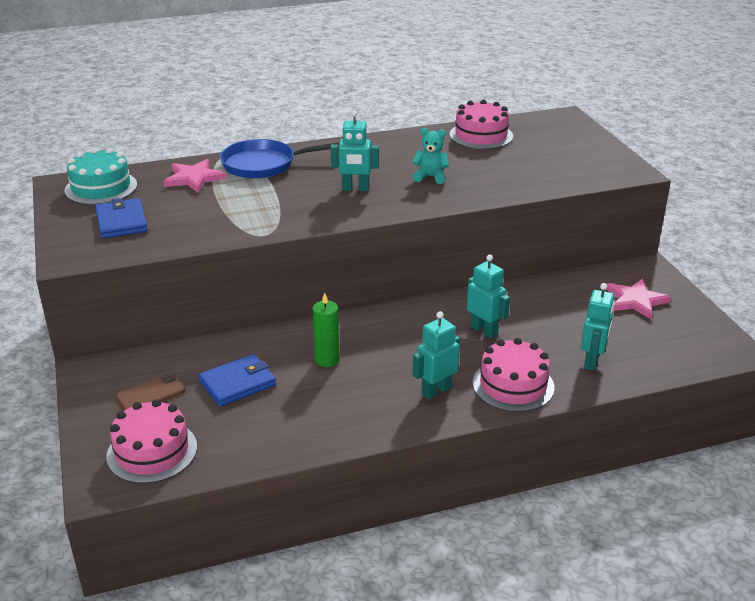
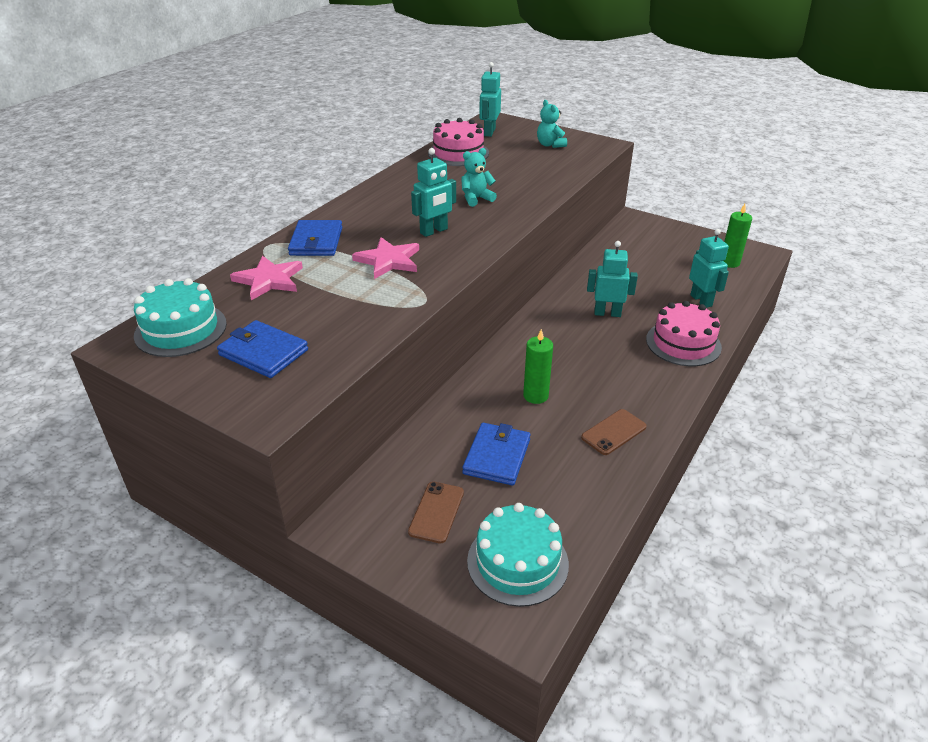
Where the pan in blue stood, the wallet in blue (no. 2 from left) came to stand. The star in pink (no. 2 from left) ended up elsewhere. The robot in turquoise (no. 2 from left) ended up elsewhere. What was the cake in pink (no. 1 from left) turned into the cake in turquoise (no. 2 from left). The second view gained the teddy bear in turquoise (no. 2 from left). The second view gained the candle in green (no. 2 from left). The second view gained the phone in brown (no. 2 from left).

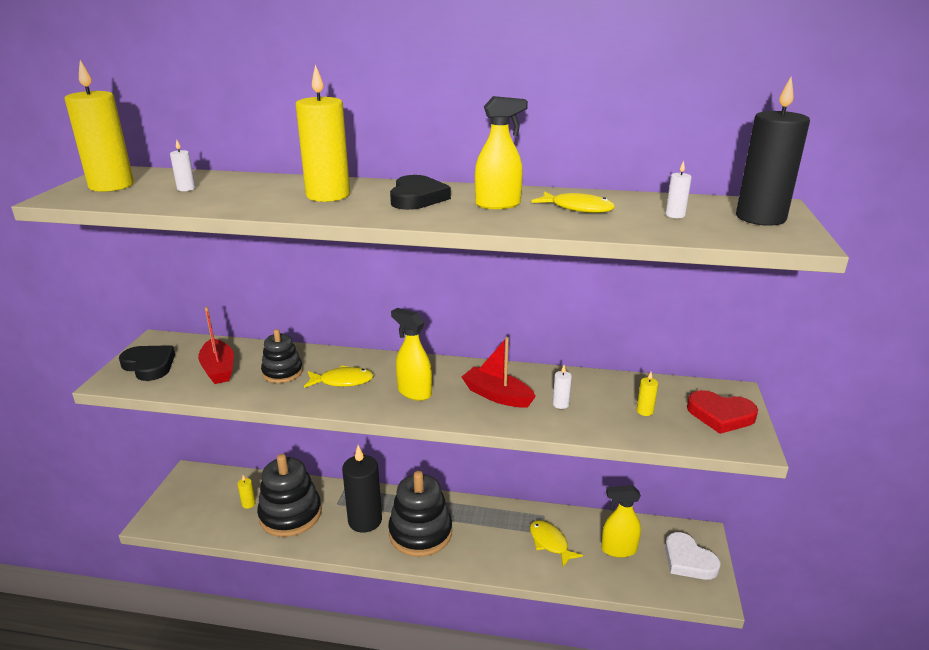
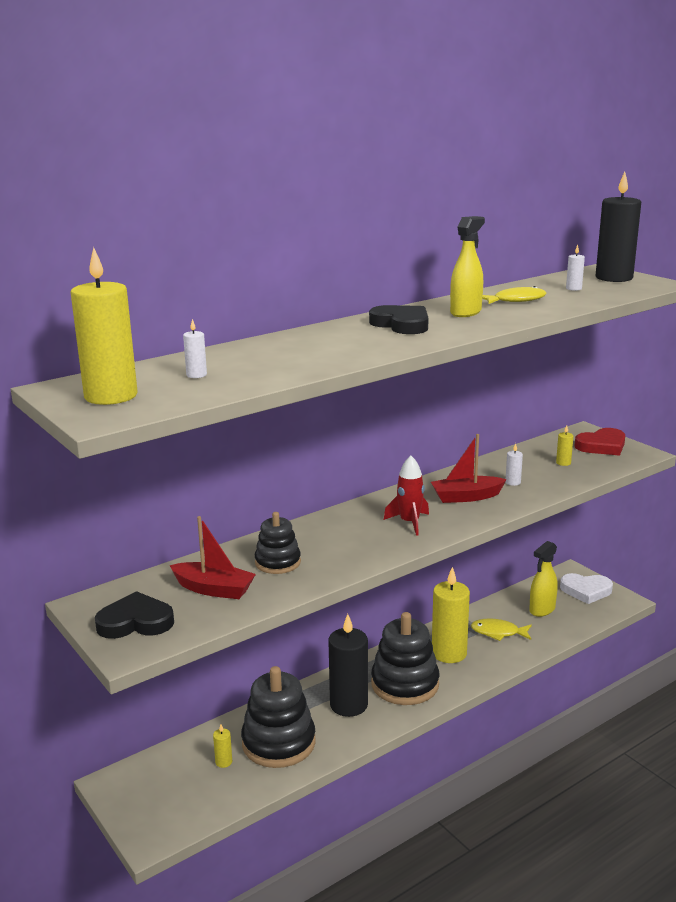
The candle in yellow (no. 3 from left) ended up elsewhere. Where the spray bottle in yellow (no. 1 from left) stood, the rocket in red came to stand. The second view lost the fish in yellow (no. 1 from left).

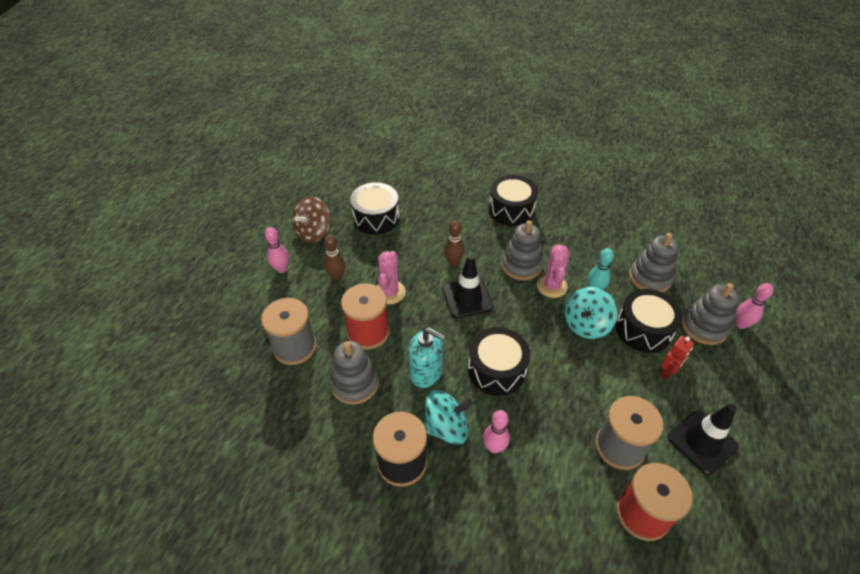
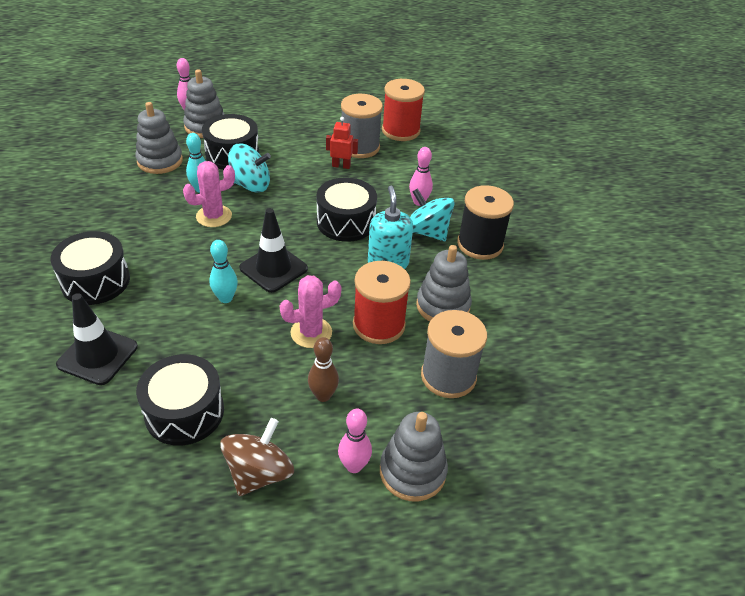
The spinning top in brown ended up facing another way, 60 degrees counterclockwise from before. What was the bowling pin in brown (no. 2 from left) turned into the bowling pin in turquoise (no. 2 from left). The stacking toy in grey (no. 2 from left in the first image) ended up elsewhere. The robot in red ended up elsewhere. The traffic cone in black (no. 2 from left in the first image) ended up elsewhere.

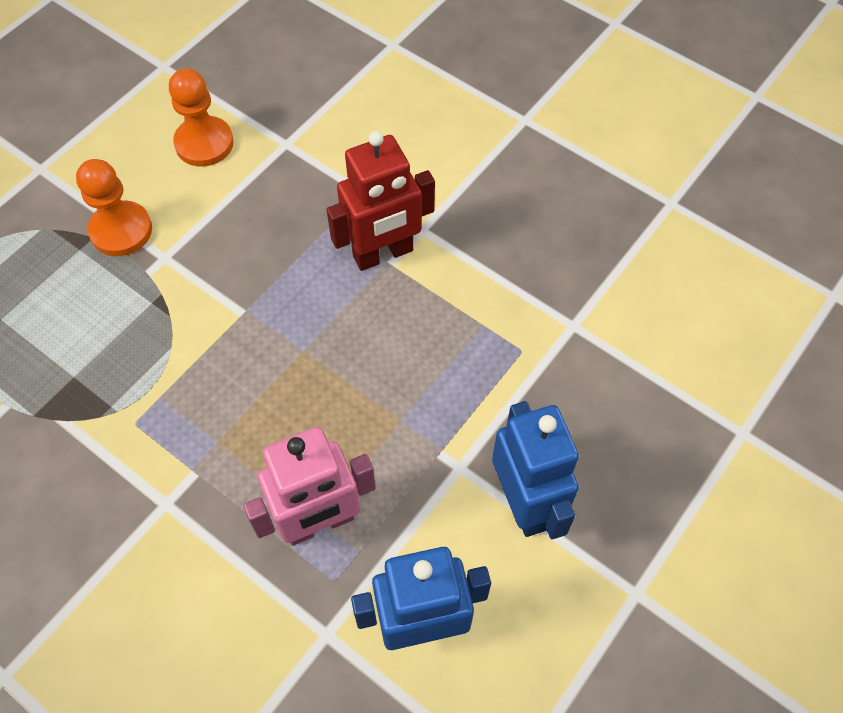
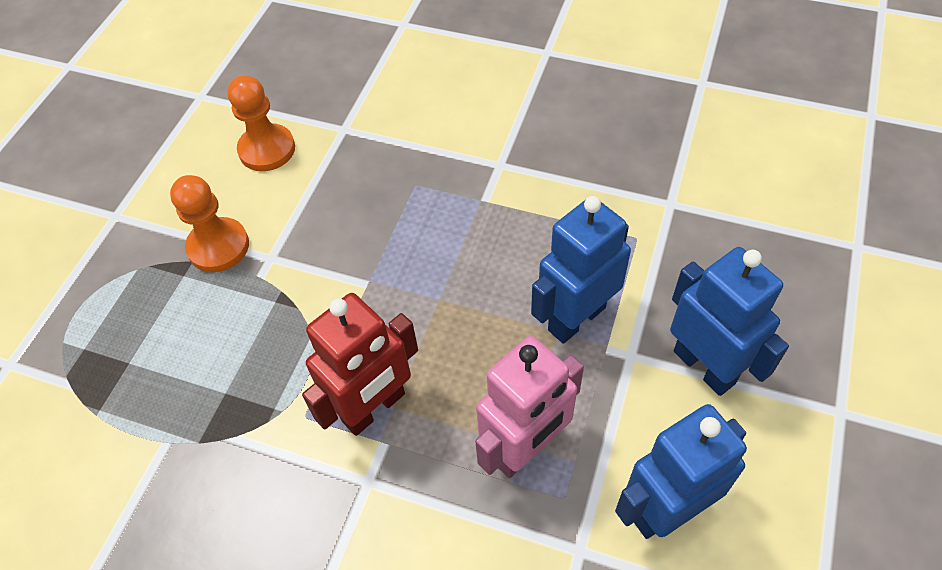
The robot in red ended up elsewhere. The second view gained the robot in blue (no. 1 from left).

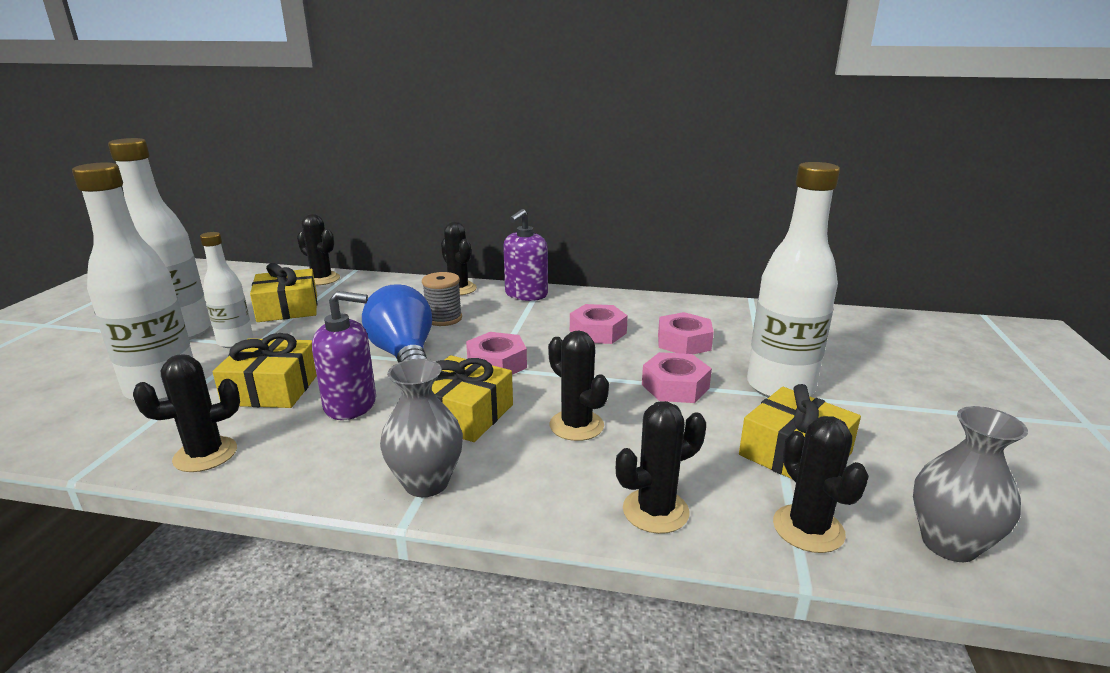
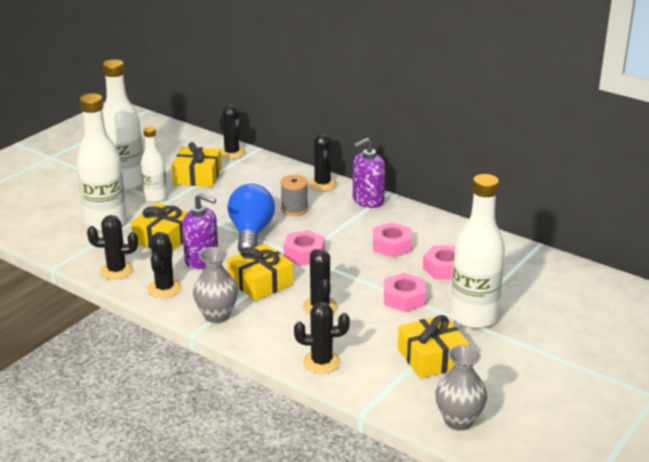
The cactus in black (no. 6 from left in the first image) ended up elsewhere.

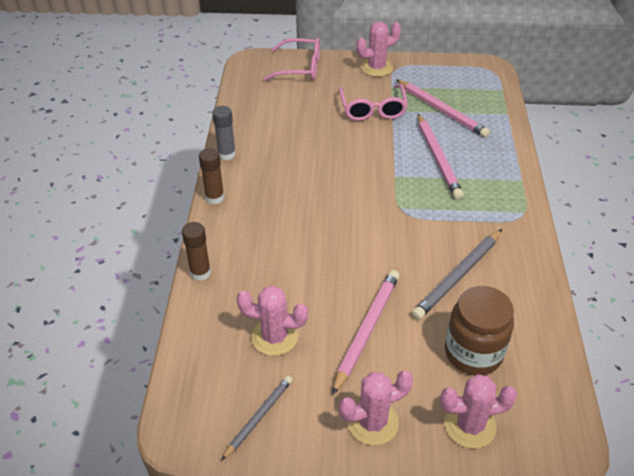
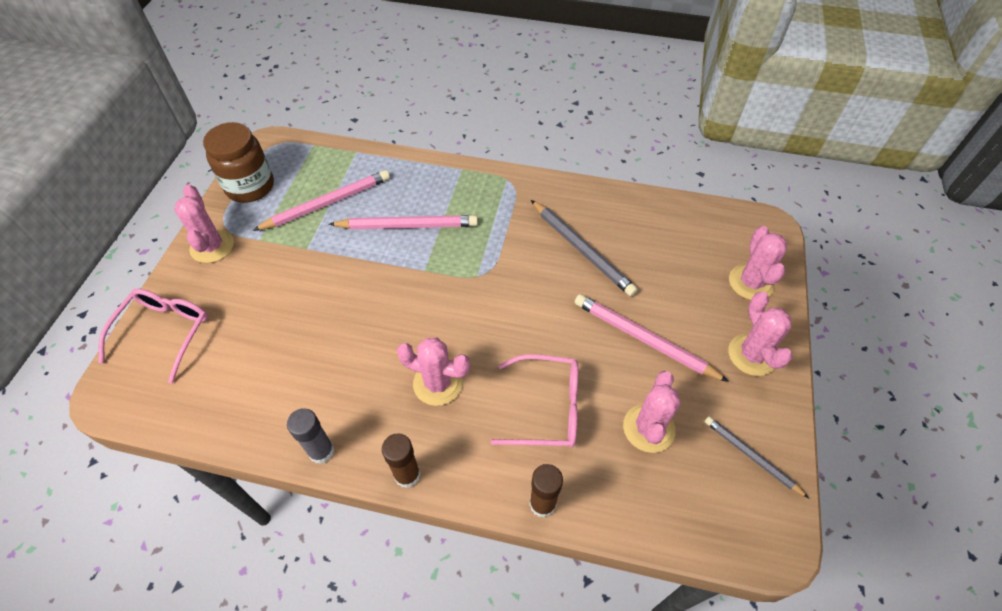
The glasses in pink (no. 2 from left) ended up elsewhere. The jar in brown ended up elsewhere. The second view gained the cactus in pink (no. 2 from left).

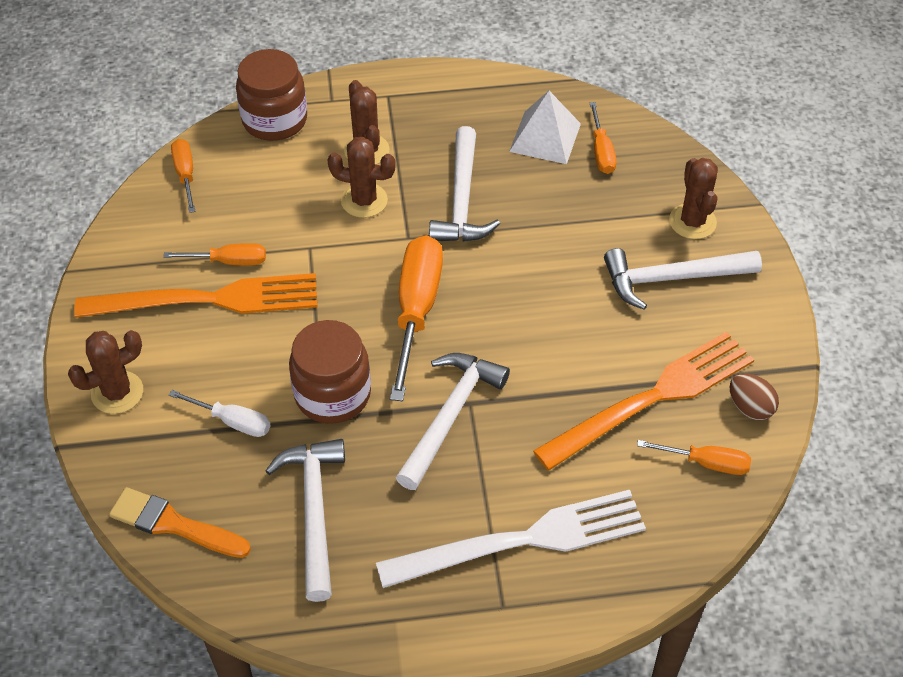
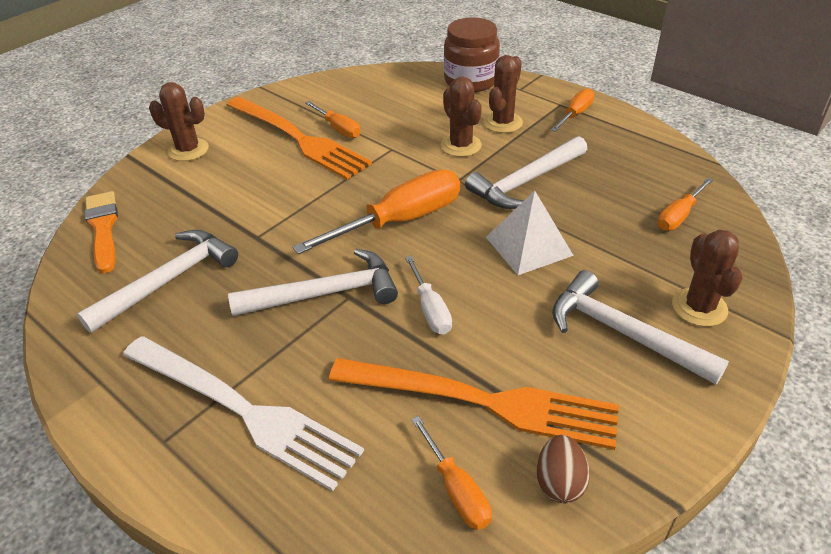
The pyramid in white ended up elsewhere. The screwdriver in orange (no. 1 from left in the first image) ended up elsewhere. The cactus in brown (no. 4 from left) ended up facing another way, 45 degrees counterclockwise from before. The second view lost the jar in brown (no. 2 from left). The screwdriver in white ended up elsewhere.

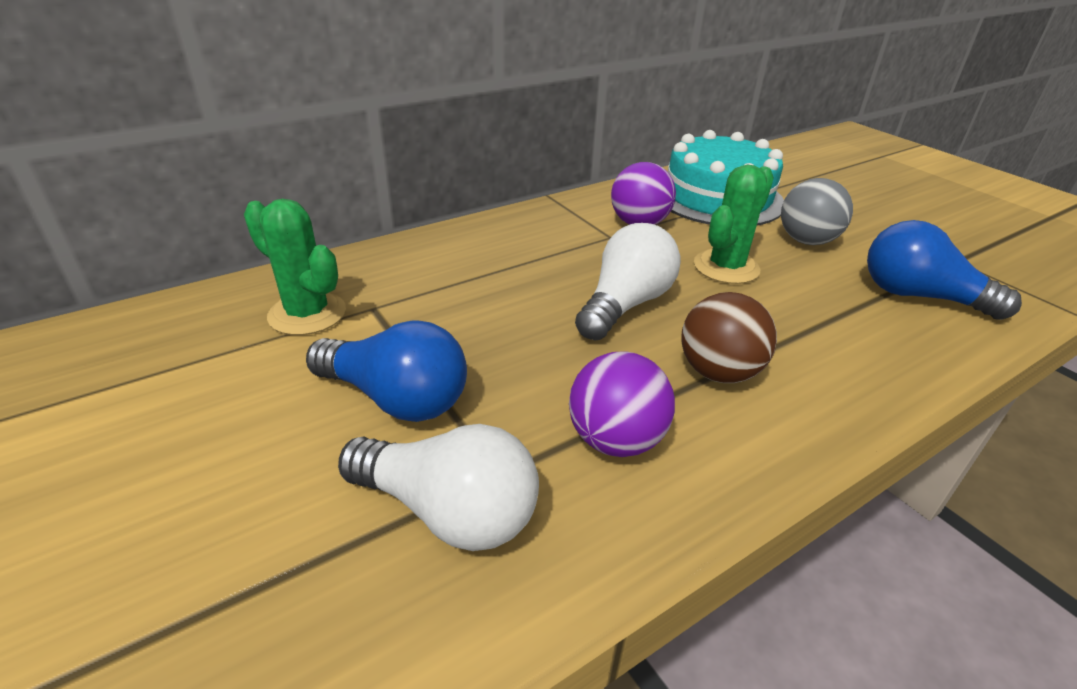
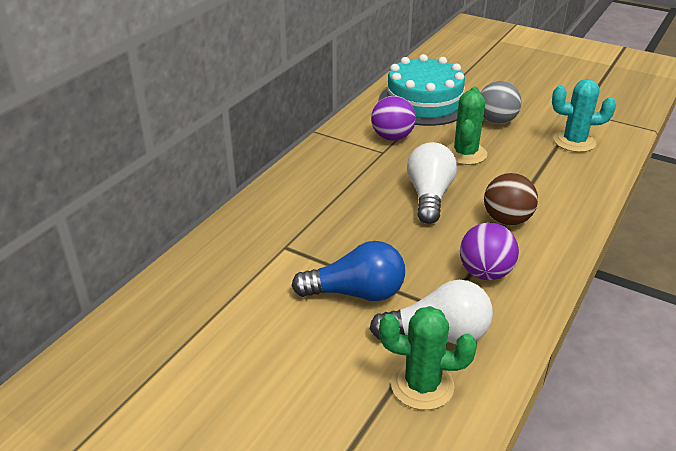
The cactus in green (no. 1 from left) ended up elsewhere. Where the light bulb in blue (no. 2 from left) stood, the cactus in turquoise came to stand.

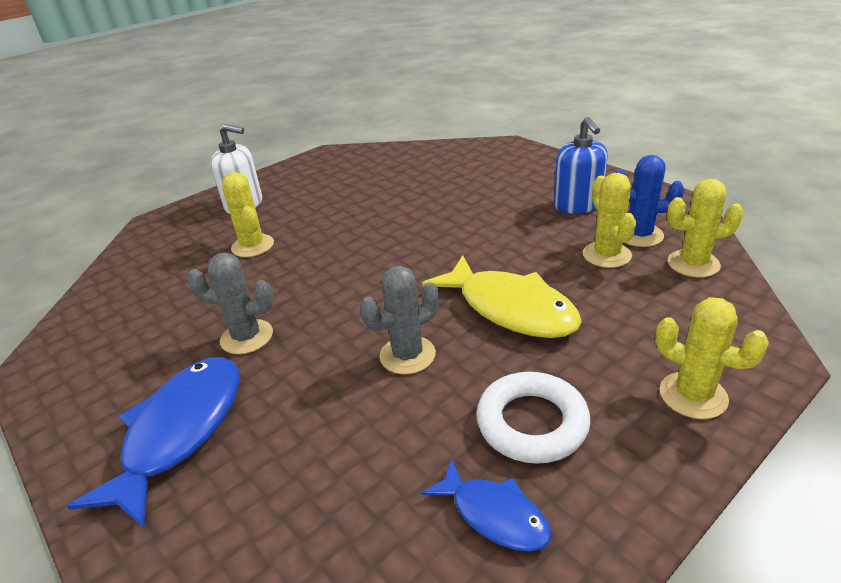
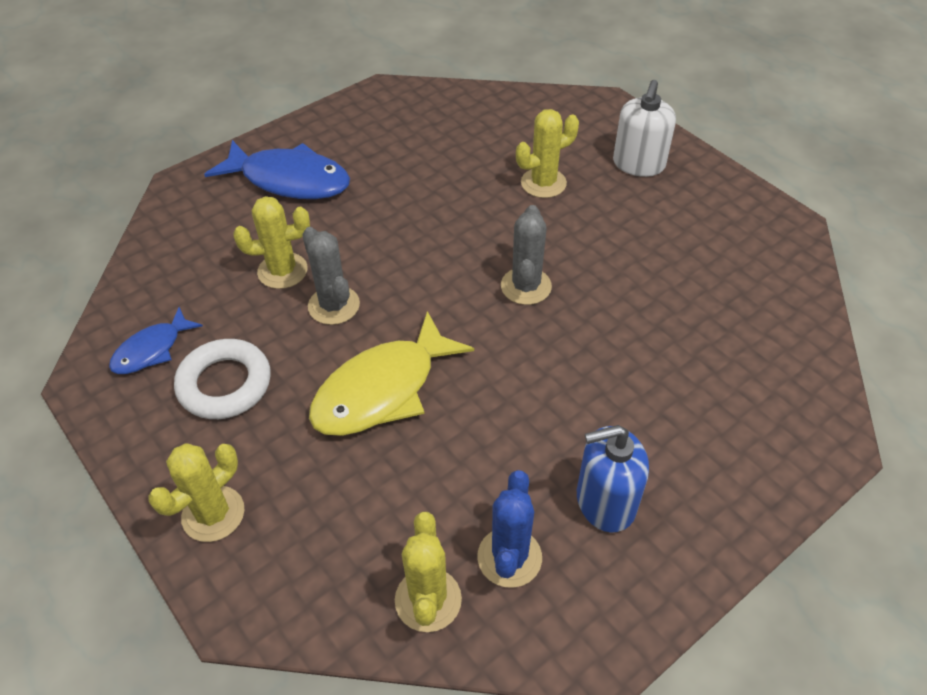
The cactus in yellow (no. 2 from left) ended up elsewhere. The cactus in grey (no. 1 from left in the first image) ended up elsewhere.

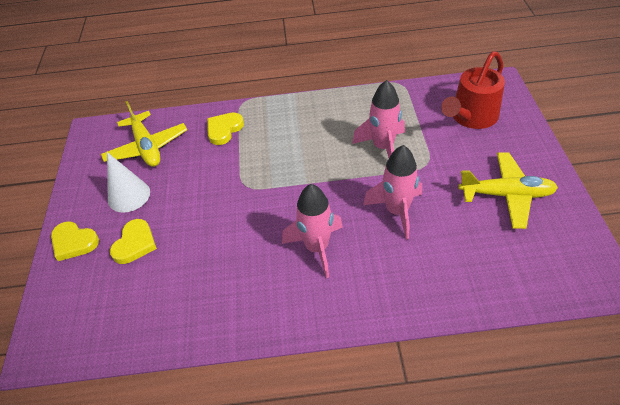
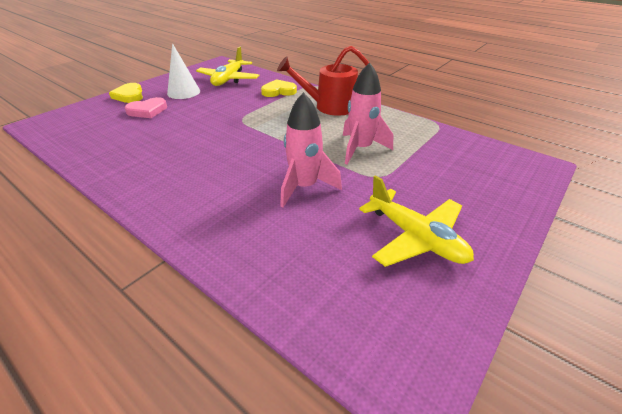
The watering can in red ended up elsewhere. The second view lost the rocket in pink (no. 1 from left). What was the heart in yellow (no. 2 from left) turned into the heart in pink.

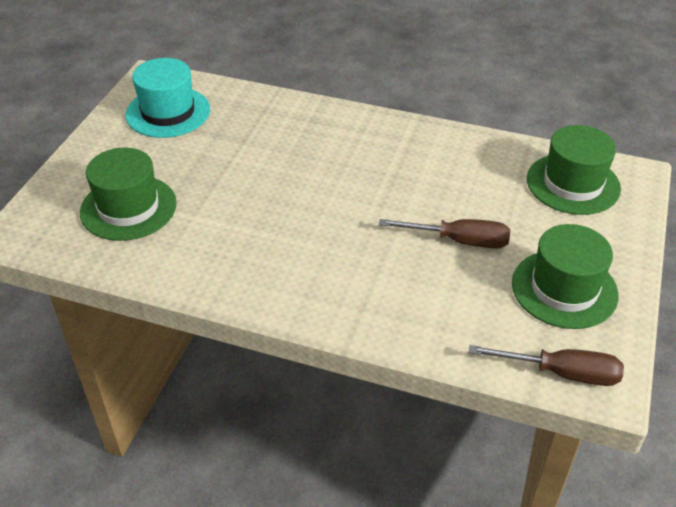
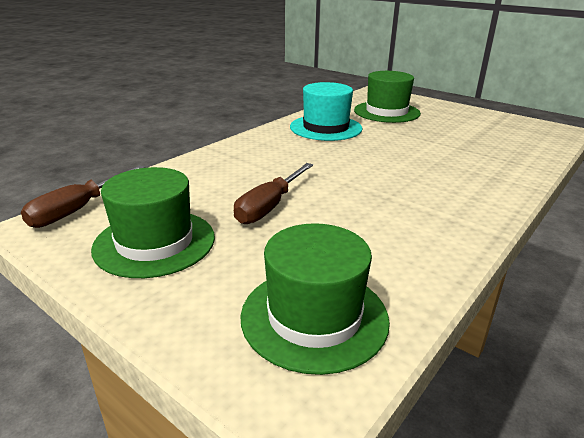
The hat in turquoise ended up elsewhere.

